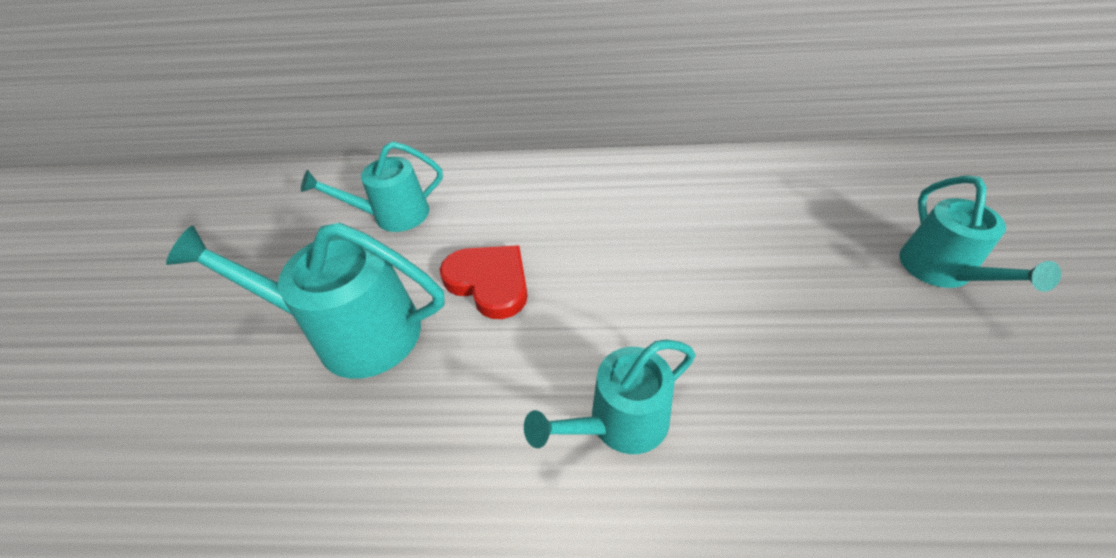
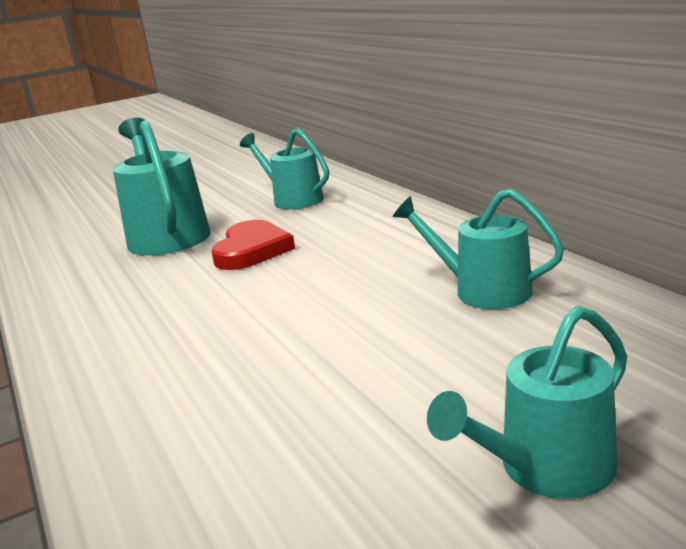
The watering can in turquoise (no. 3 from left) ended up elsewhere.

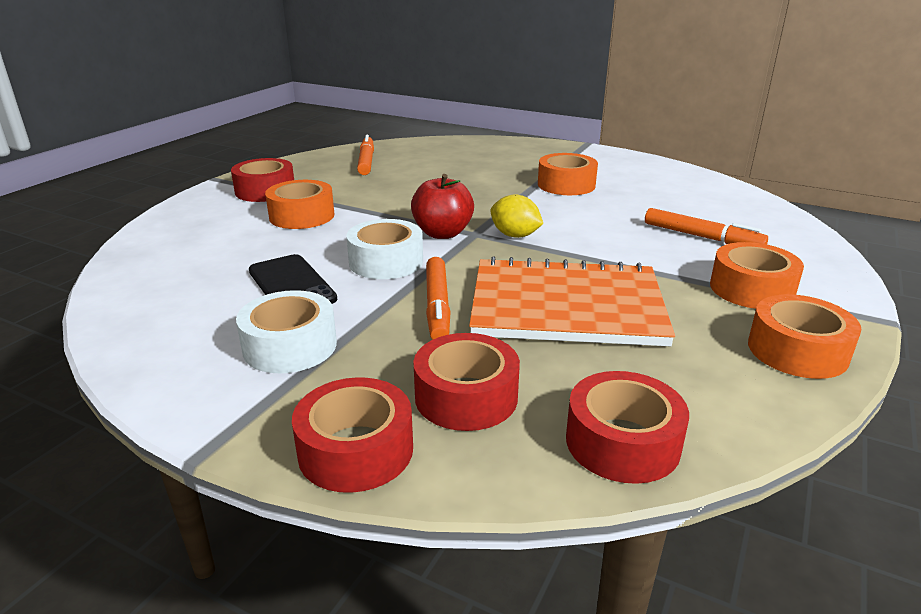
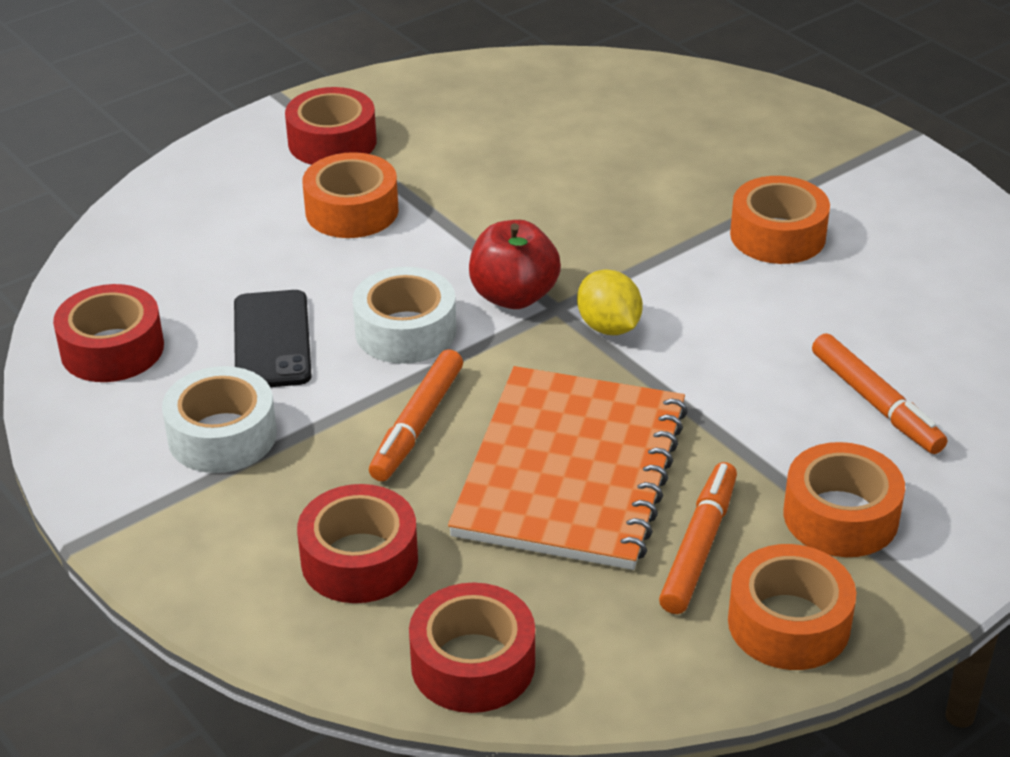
The marker in orange (no. 1 from left in the first image) ended up elsewhere. The notebook in orange ended up facing another way, 75 degrees clockwise from before. The tape in red (no. 2 from left in the first image) ended up elsewhere.

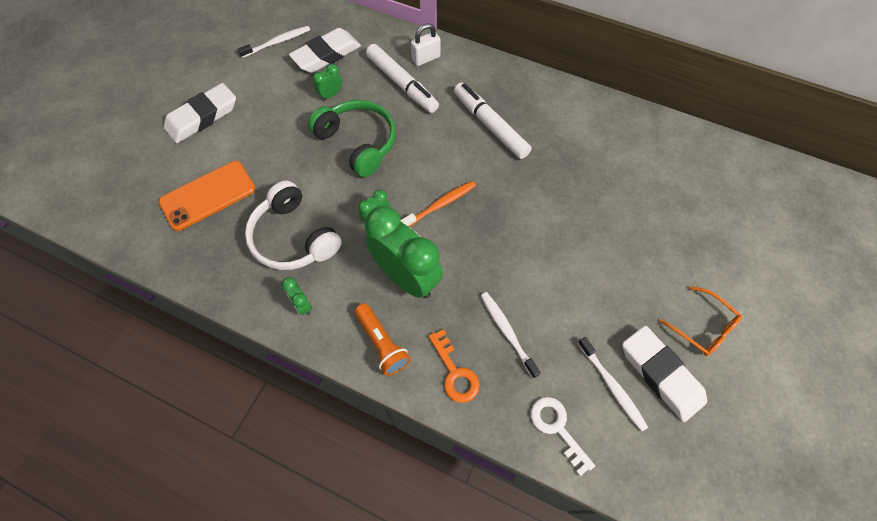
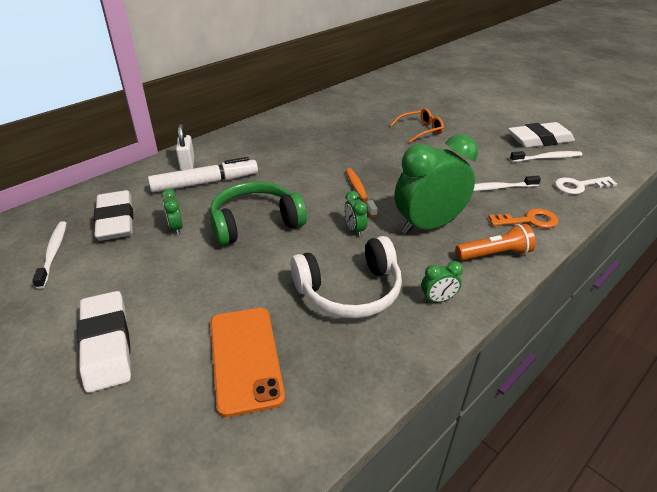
The second view lost the marker in white (no. 2 from left). The glasses in orange ended up elsewhere.

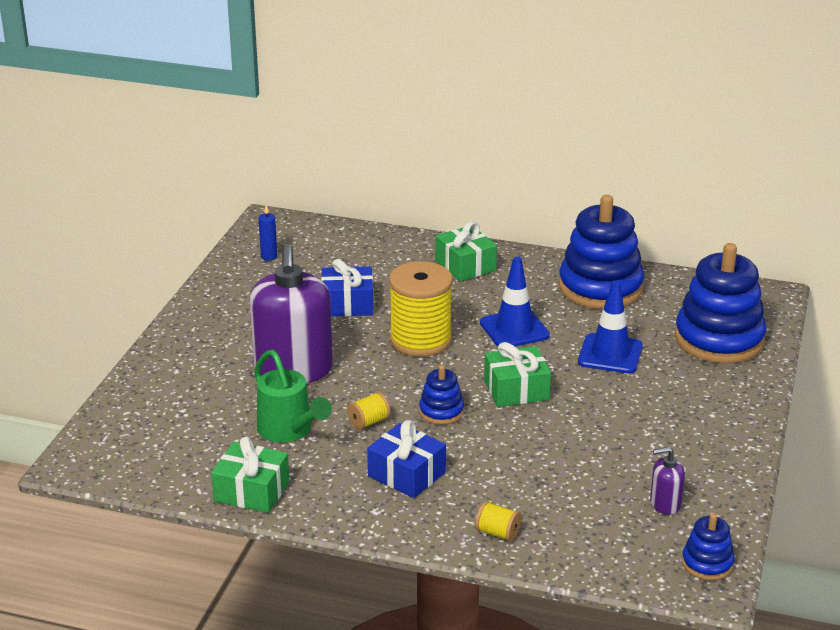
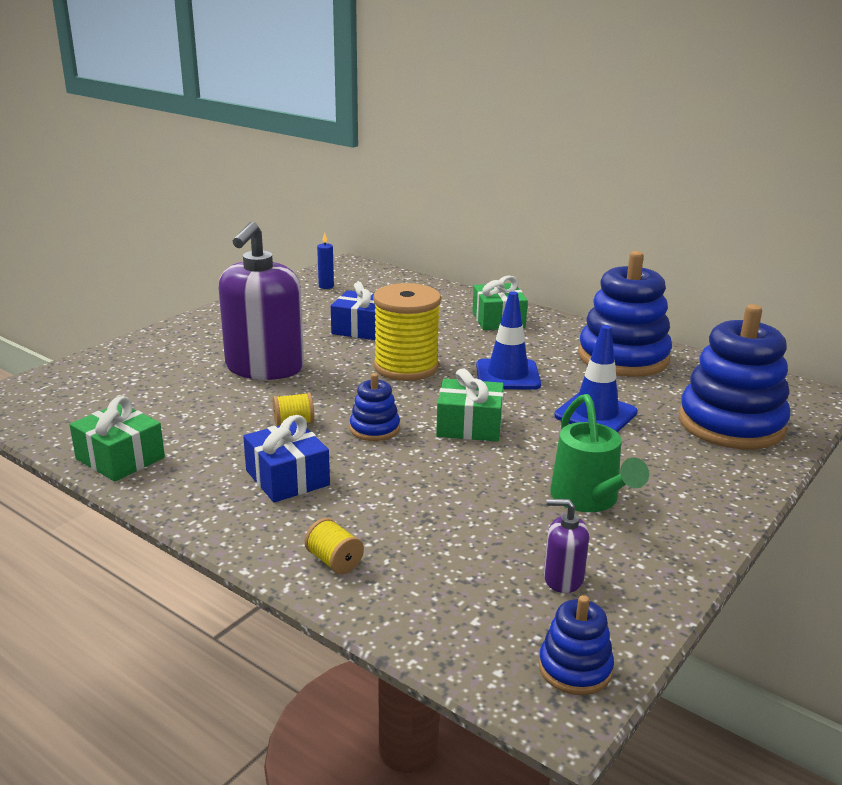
The watering can in green ended up elsewhere.

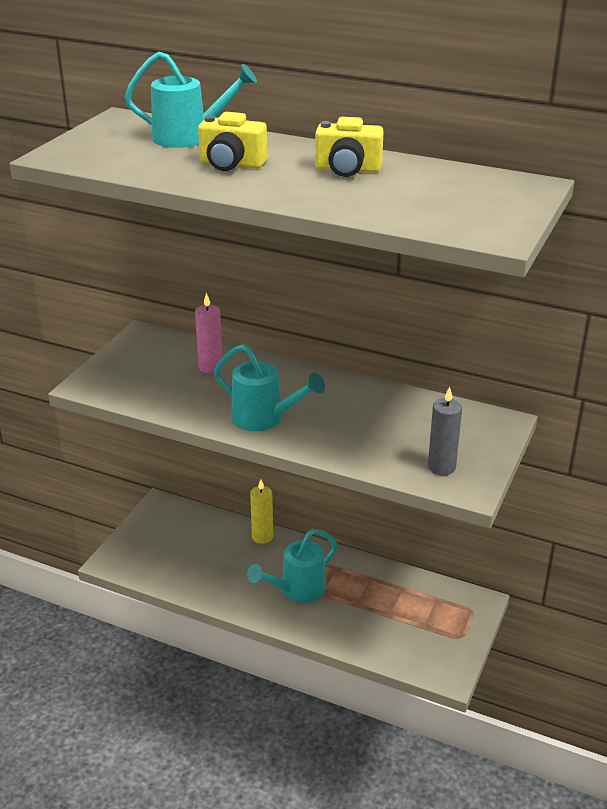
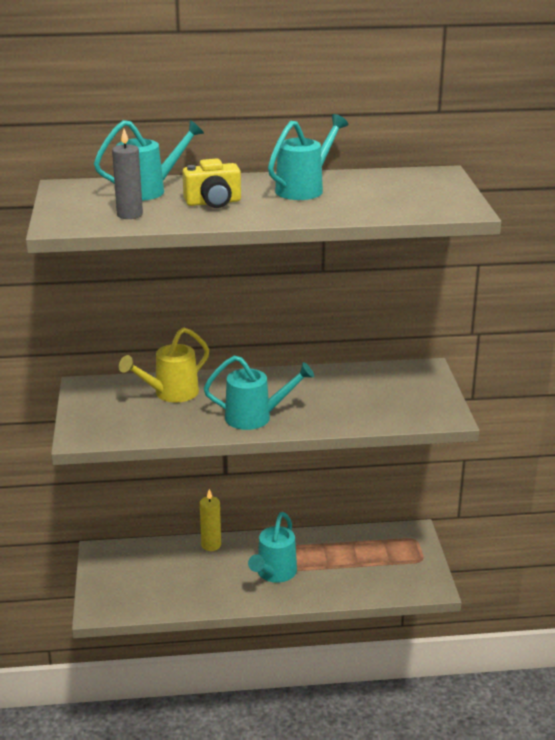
Where the camera in yellow (no. 2 from left) stood, the watering can in turquoise (no. 4 from left) came to stand. Where the candle in pink stood, the watering can in yellow came to stand. The candle in grey ended up elsewhere.

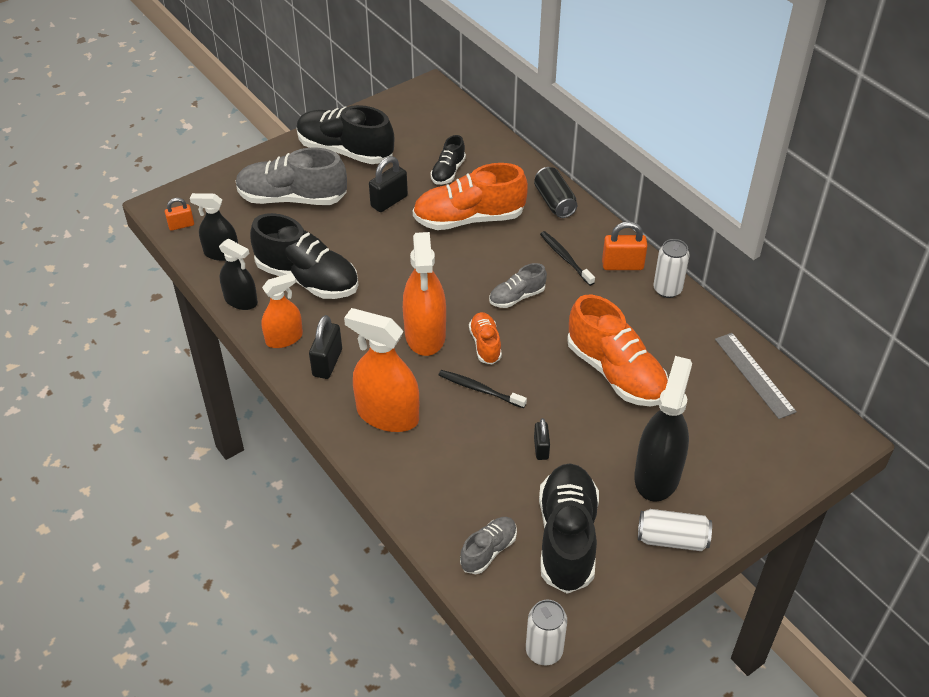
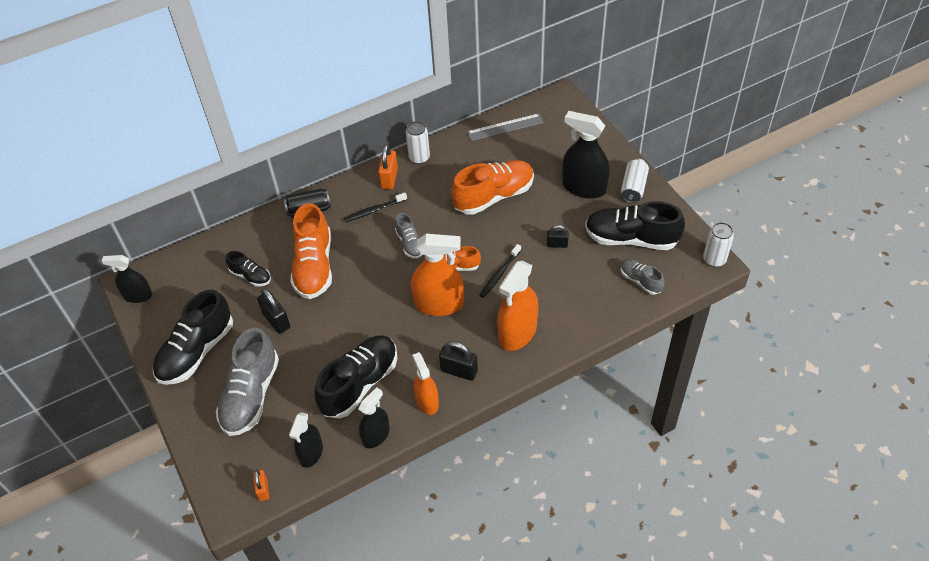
The second view gained the spray bottle in black (no. 1 from left).

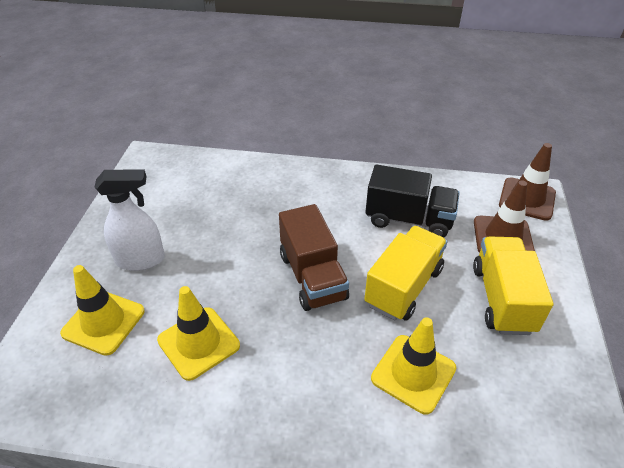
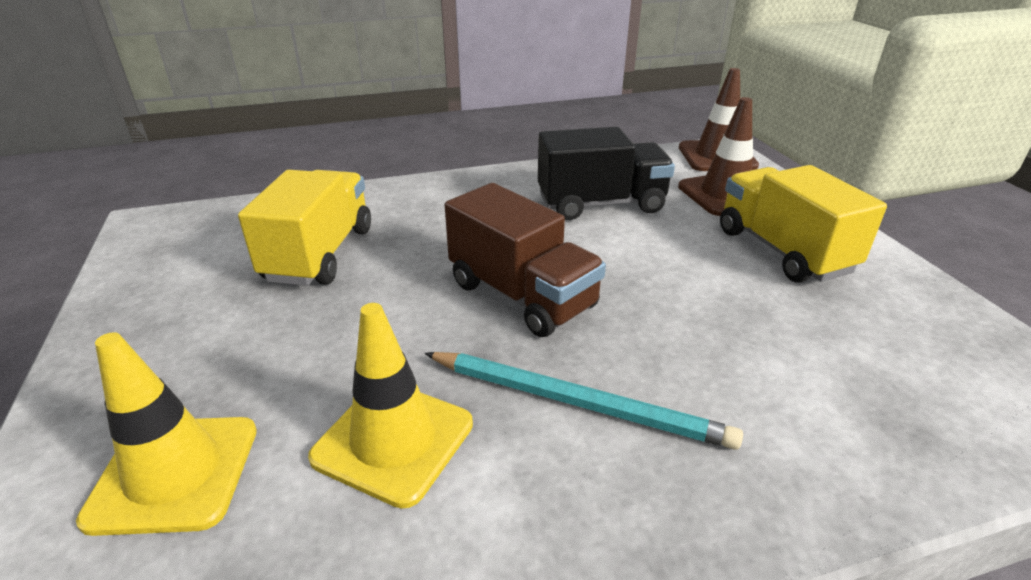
The second view lost the spray bottle in white. The truck in yellow (no. 1 from left) ended up elsewhere. The second view lost the traffic cone in yellow (no. 3 from left). The second view gained the pencil in turquoise.

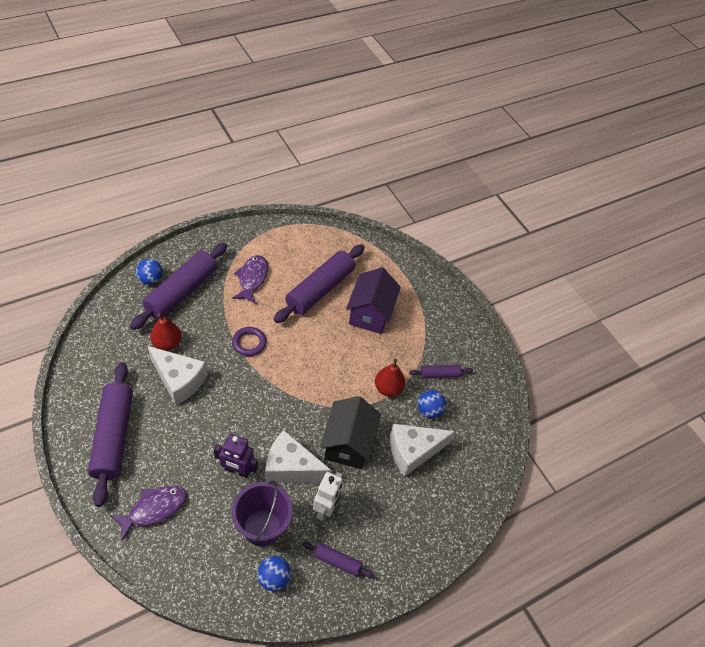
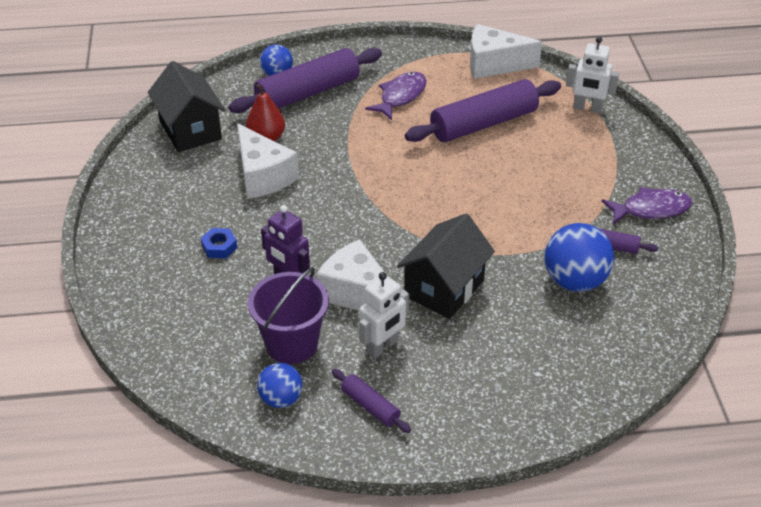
The second view lost the house in purple. The second view lost the ring in purple. The second view lost the pear in red (no. 2 from left). The second view lost the rolling pin in purple (no. 1 from left). The size of the ball in blue (no. 3 from left) changed by a factor of 1.68. The cheese in white (no. 3 from left) ended up elsewhere. The fish in purple (no. 1 from left in the first image) ended up elsewhere. The second view gained the robot in white (no. 2 from left). The second view gained the house in black (no. 1 from left). The second view gained the nut in blue.

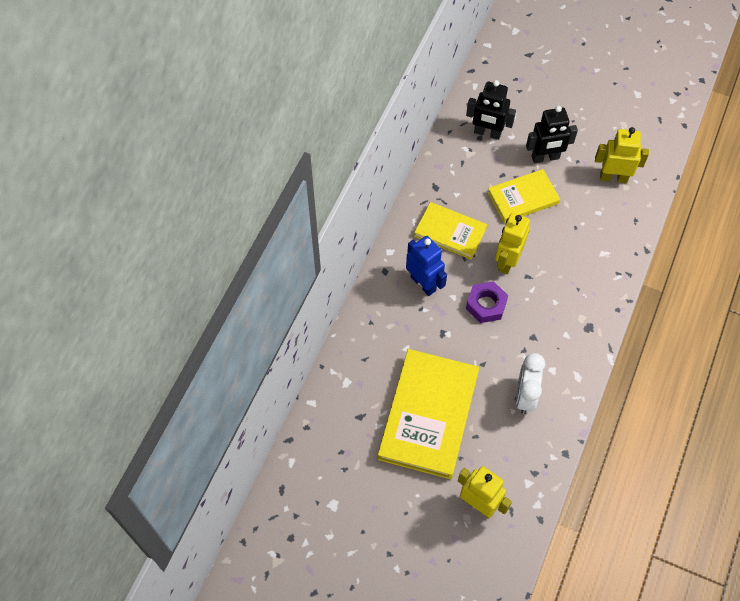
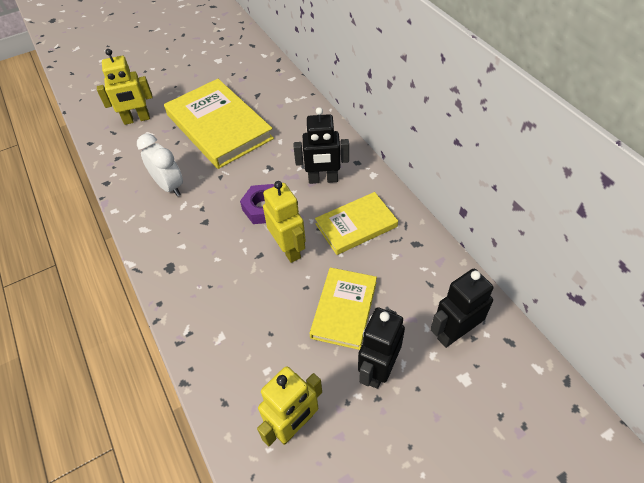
What was the robot in blue turned into the robot in black (no. 1 from left).

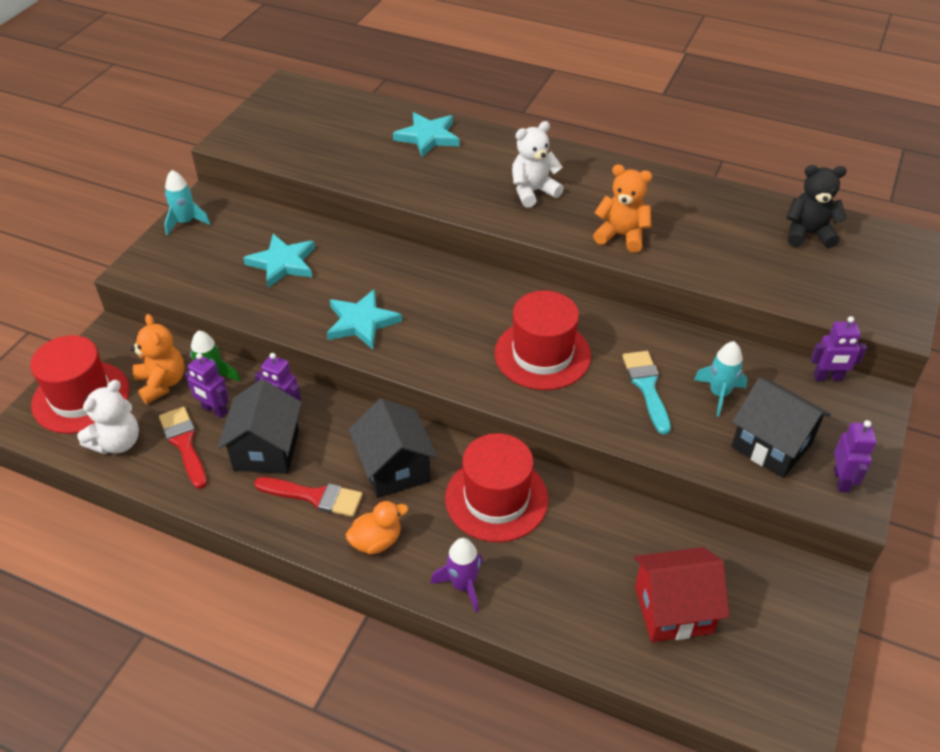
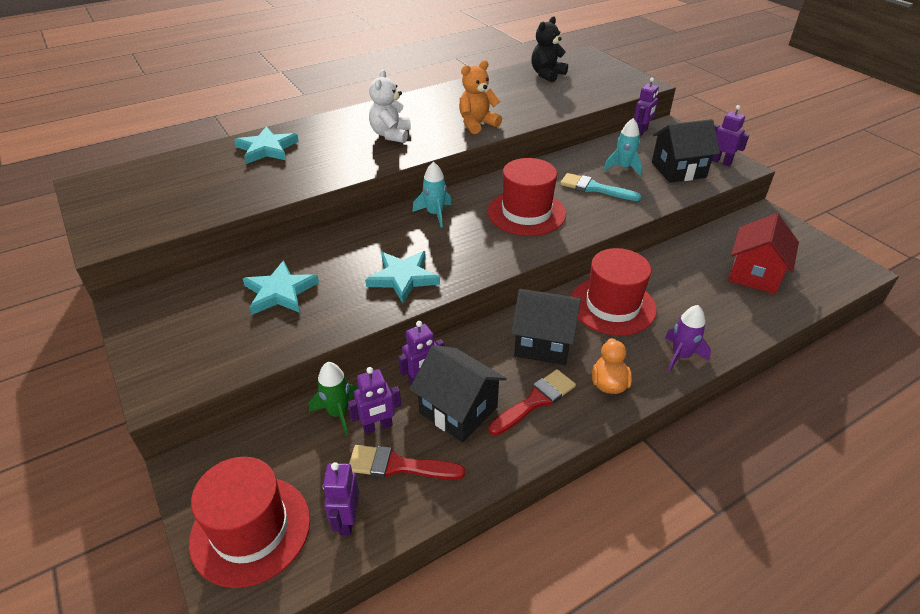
The rocket in turquoise (no. 1 from left) ended up elsewhere. The second view lost the teddy bear in orange (no. 1 from left). Where the teddy bear in white (no. 1 from left) stood, the robot in purple (no. 1 from left) came to stand.

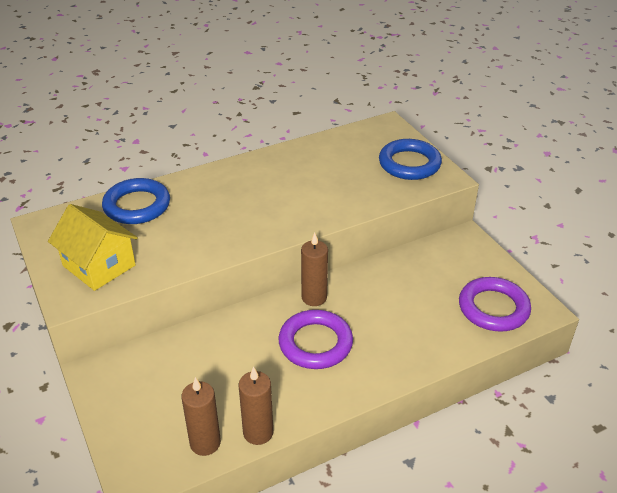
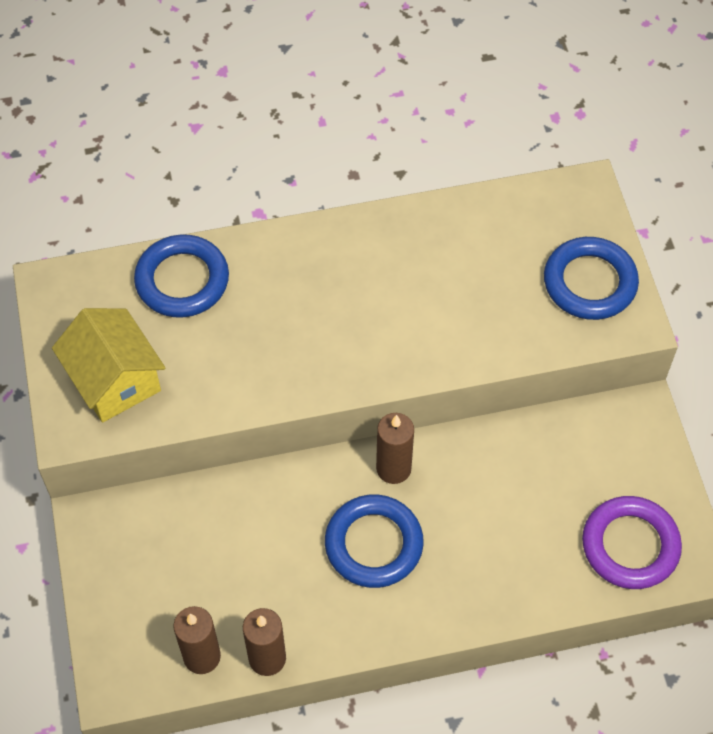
What was the ring in purple (no. 1 from left) turned into the ring in blue (no. 2 from left).

